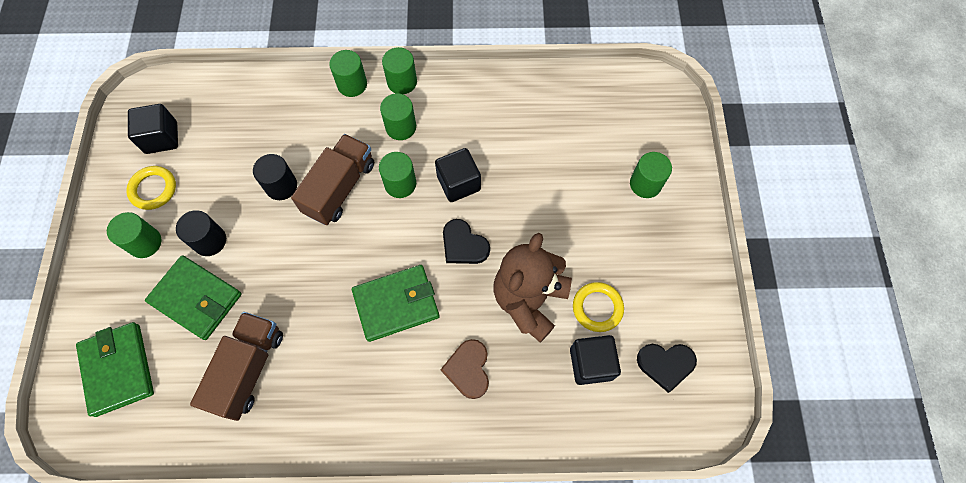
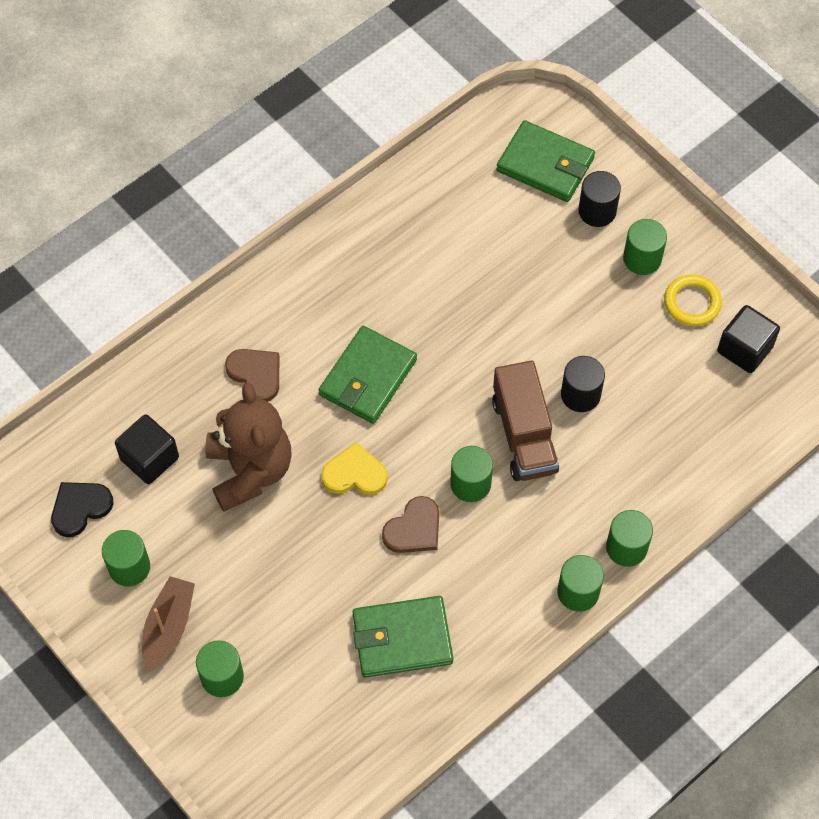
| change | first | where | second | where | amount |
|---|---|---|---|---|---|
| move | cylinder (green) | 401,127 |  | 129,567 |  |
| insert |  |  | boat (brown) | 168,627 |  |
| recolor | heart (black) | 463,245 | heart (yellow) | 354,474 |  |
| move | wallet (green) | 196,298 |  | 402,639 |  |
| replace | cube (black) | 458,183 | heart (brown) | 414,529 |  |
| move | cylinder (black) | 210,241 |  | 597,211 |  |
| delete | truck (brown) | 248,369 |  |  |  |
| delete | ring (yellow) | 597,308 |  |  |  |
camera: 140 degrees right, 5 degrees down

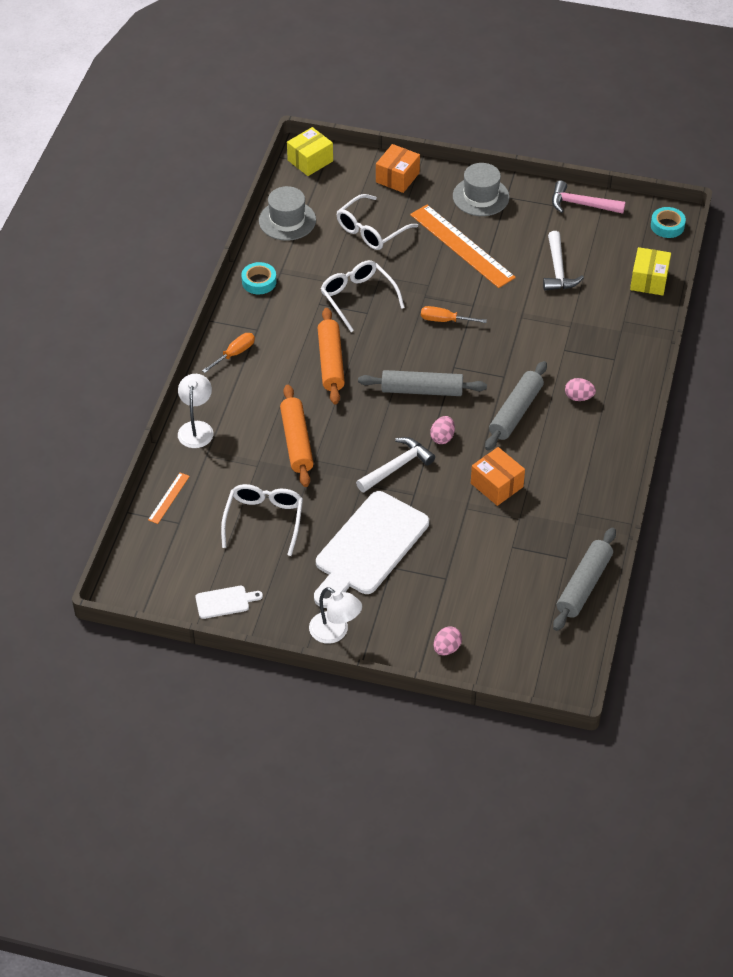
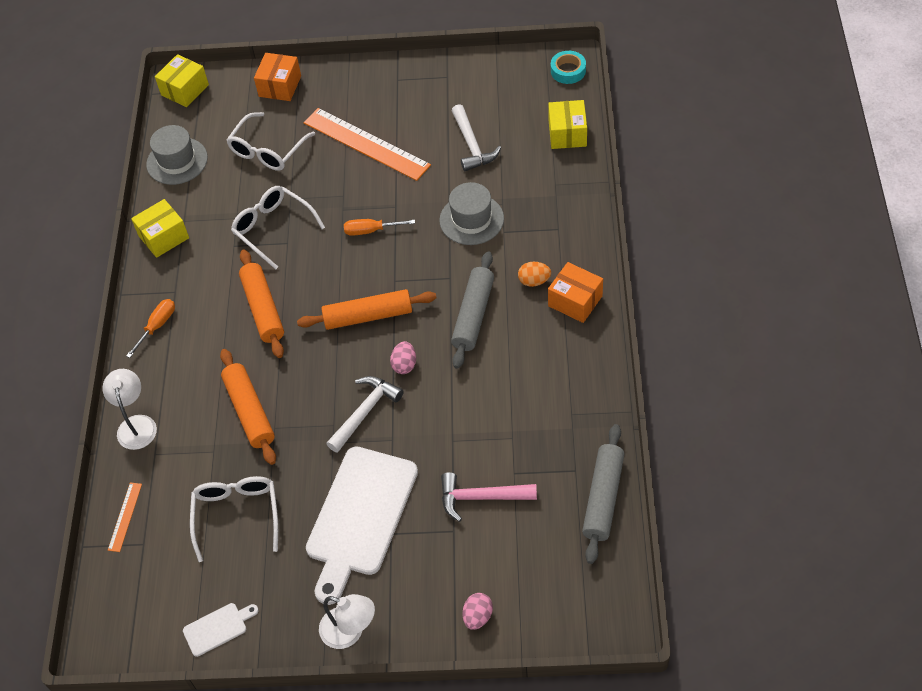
| change | first | where | second | where | amount |
|---|---|---|---|---|---|
| replace | tape (turquoise) | 259,282 | box (yellow) | 164,237 |  |
| recolor | rolling pin (grey) | 422,390 | rolling pin (orange) | 368,316 |  |
| move | hat (grey) | 480,197 |  | 471,219 |  |
| move | hammer (pink) | 581,204 |  | 481,497 |  |
| recolor | egg (pink) | 578,397 | egg (orange) | 534,281 |  |
| move | box (orange) | 496,485 |  | 575,301 |  |
camera: 10 degrees left, 5 degrees up

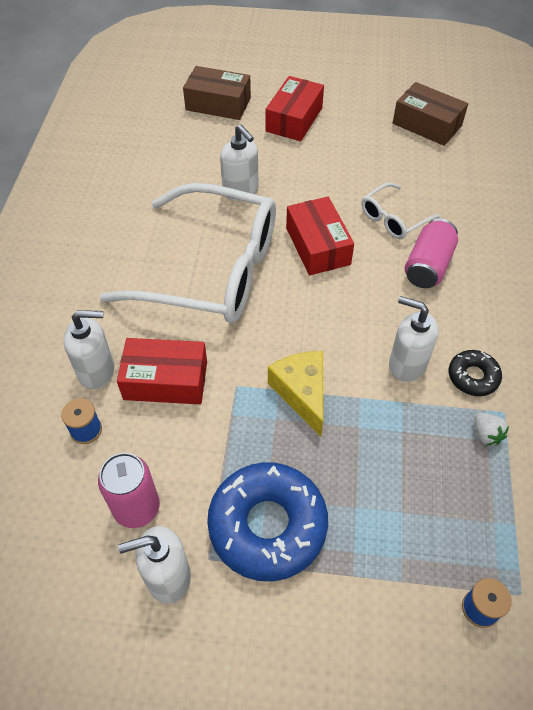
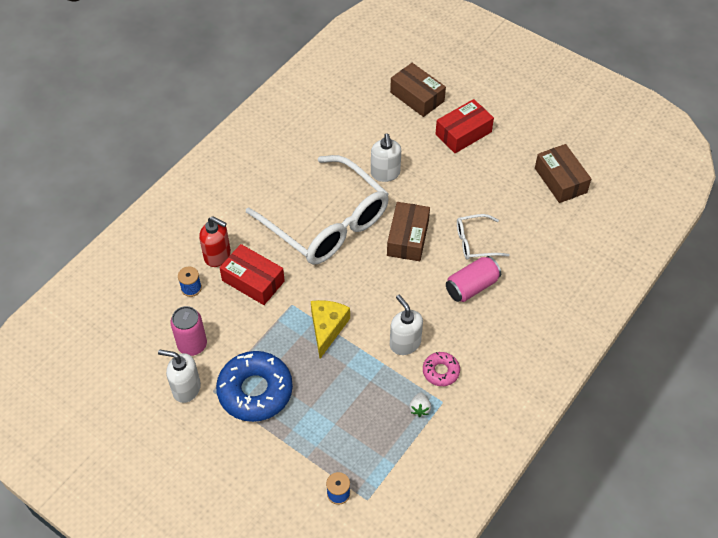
| change | first | where | second | where | amount |
|---|---|---|---|---|---|
| recolor | soap dispenser (white) | 97,371 | soap dispenser (red) | 217,256 |  |
| recolor | box (red) | 318,246 | box (brown) | 408,238 |  |
| recolor | donut (black) | 473,377 | donut (pink) | 441,371 |  |
camera: 30 degrees right, 0 degrees up

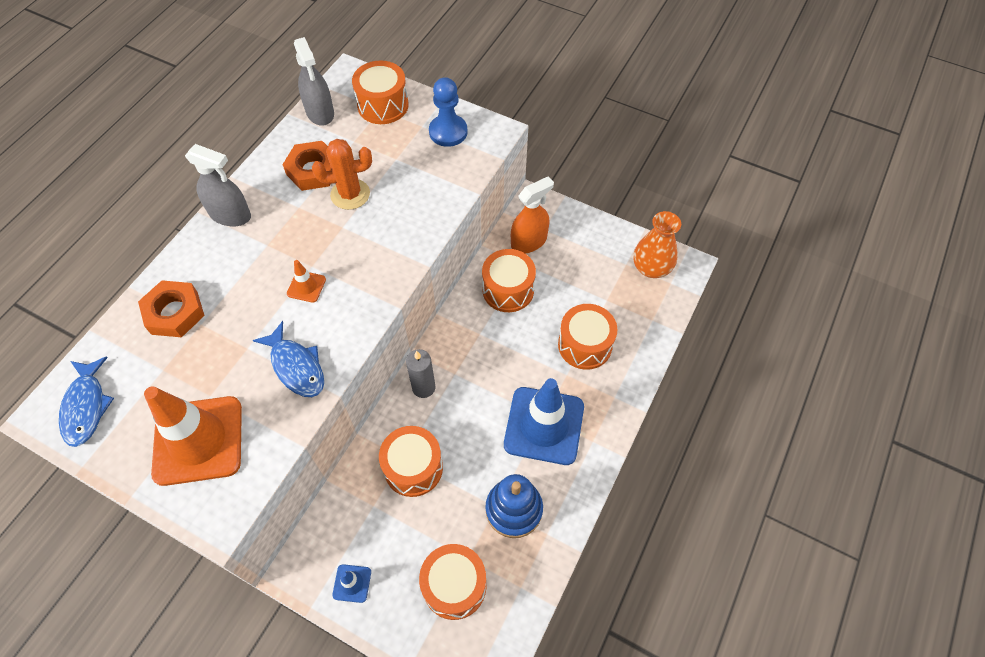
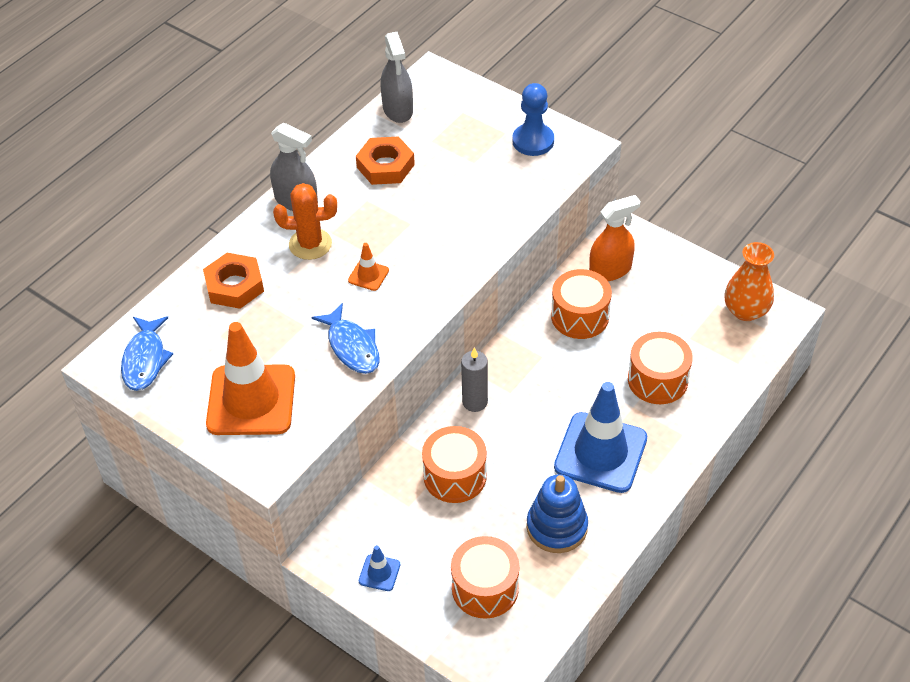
| change | first | where | second | where | amount |
|---|---|---|---|---|---|
| move | cactus (orange) | 350,194 |  | 310,244 |  |
| delete | drum (orange) | 383,105 |  |  |  |
camera: 10 degrees right, 10 degrees down

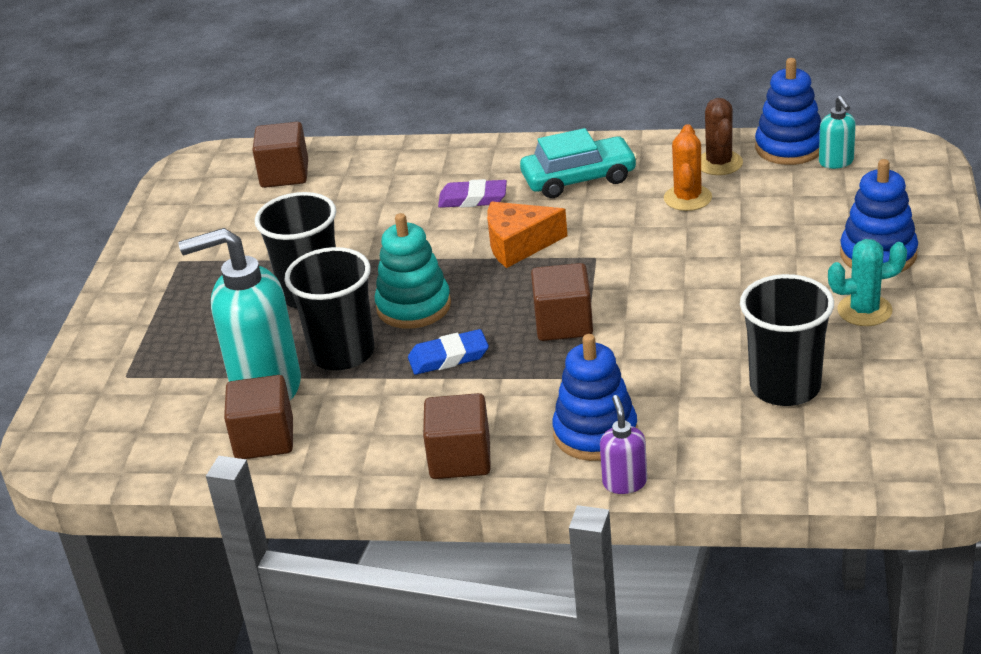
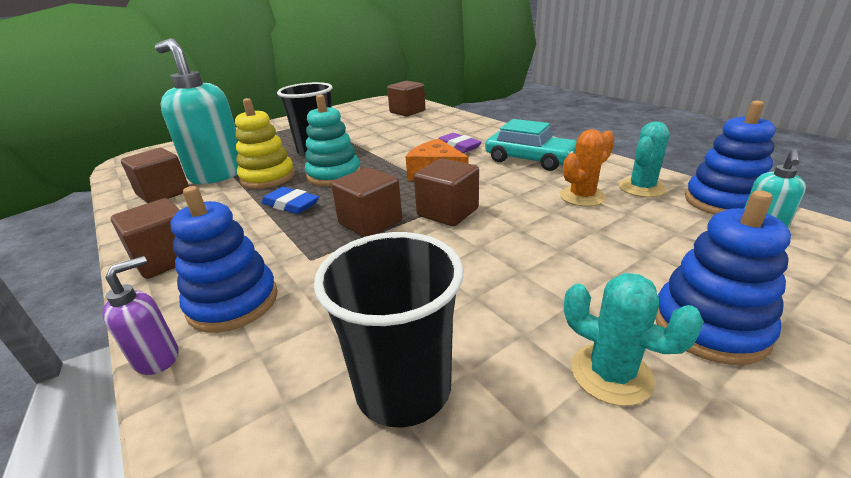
| change | first | where | second | where | amount |
|---|---|---|---|---|---|
| replace | cup (black) | 342,353 | stacking toy (yellow) | 268,177 |  |
| insert |  |  | cube (brown) | 447,212 |  |
| recolor | cactus (brown) | 719,163 | cactus (turquoise) | 641,188 |  |
camera: 45 degrees right, 5 degrees down

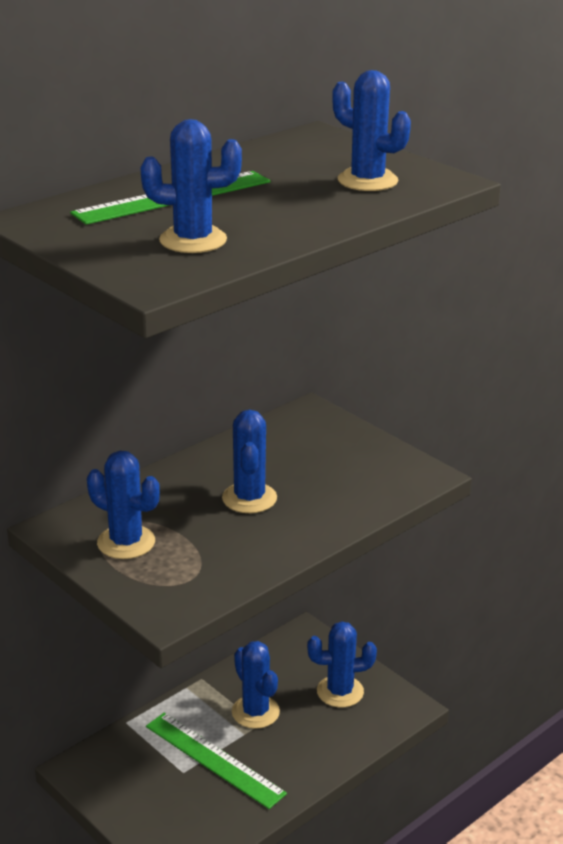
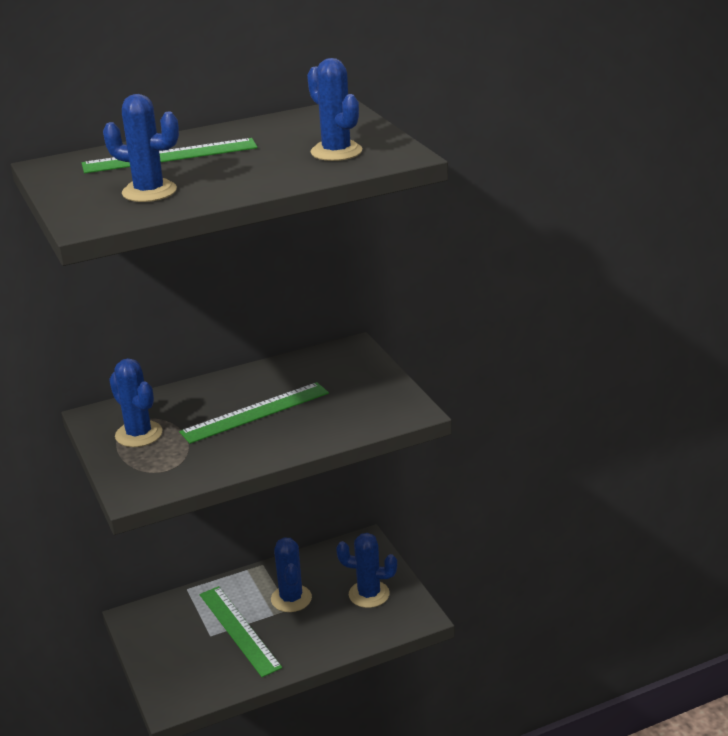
| change | first | where | second | where | amount |
|---|---|---|---|---|---|
| replace | cactus (blue) | 249,498 | ruler (green) | 255,412 |  |
camera: 20 degrees right, 0 degrees up

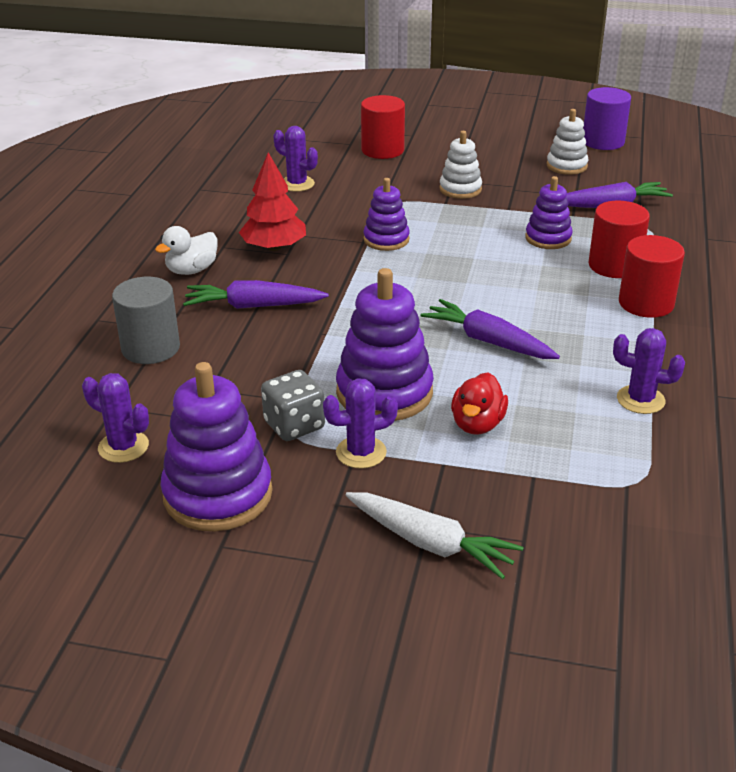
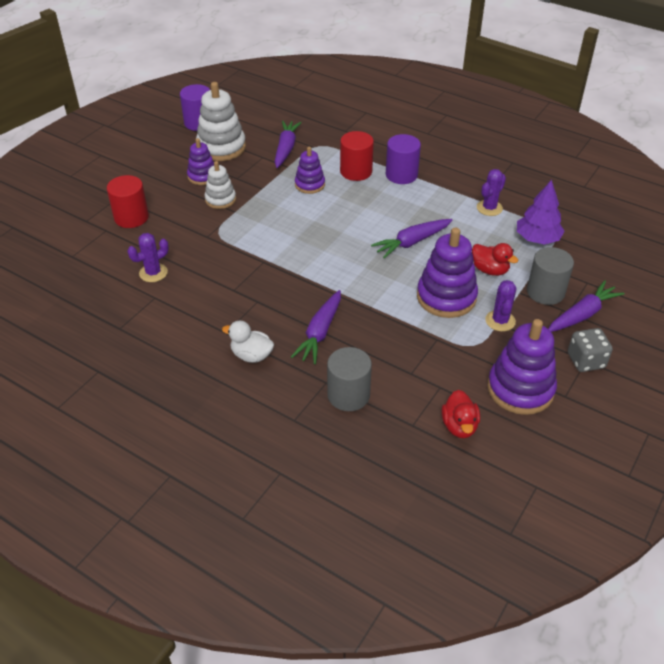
| change | first | where | second | where | amount |
|---|---|---|---|---|---|
| move | stacking toy (purple) | 386,240 |  | 202,176 |  |
| resize | stacking toy (white) | 566,166 |  | 221,147 | x1.70 |
| rotate | duck (white) | 192,270 |  | 251,355 | 135 degrees clockwise |
| recolor | cylinder (red) | 646,303 | cylinder (purple) | 401,175 |  |
| replace | cactus (purple) | 123,447 | duck (red) | 459,426 |  |
| insert |  |  | tree (purple) | 537,239 |  |
| insert |  |  | cylinder (grey) | 545,292 |  |
| recolor | carrot (white) | 430,543 | carrot (purple) | 582,314 |  |
| move | dice (grey) | 294,425 |  | 586,361 |  |
| delete | tree (red) | 274,247 |  |  |  |
camera: 70 degrees left, 10 degrees up

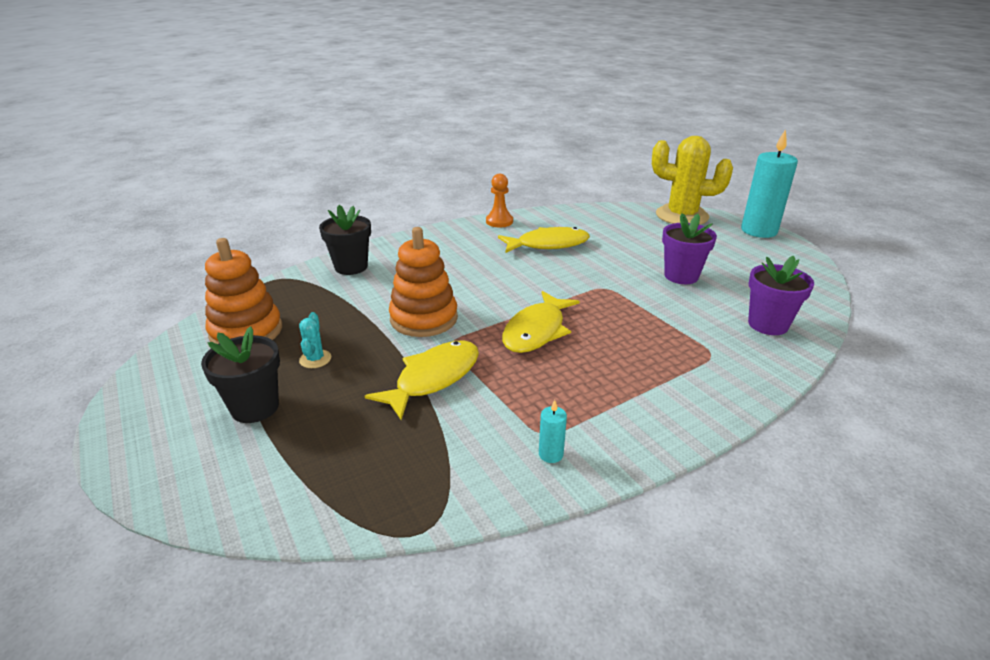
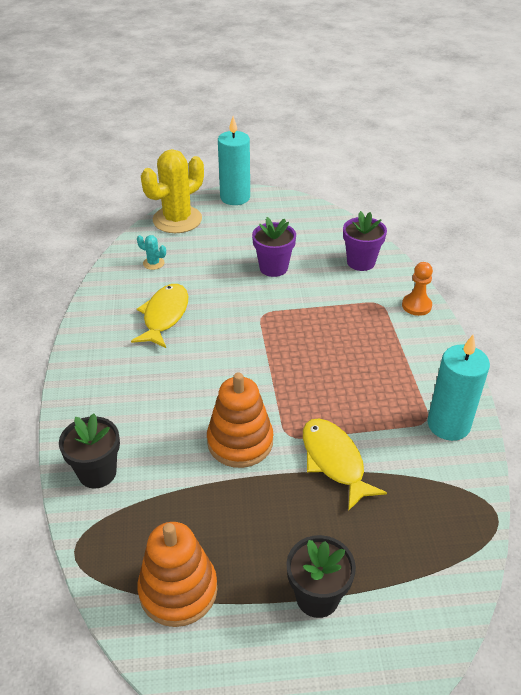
| change | first | where | second | where | amount |
|---|---|---|---|---|---|
| move | cactus (turquoise) | 315,359 |  | 153,263 |  |
| move | pawn (orange) | 499,221 |  | 416,306 |  |
| resize | candle (turquoise) | 551,454 |  | 448,425 | x2.42 |
| delete | fish (yellow) | 536,331 |  |  |  |
camera: 65 degrees left, 10 degrees up

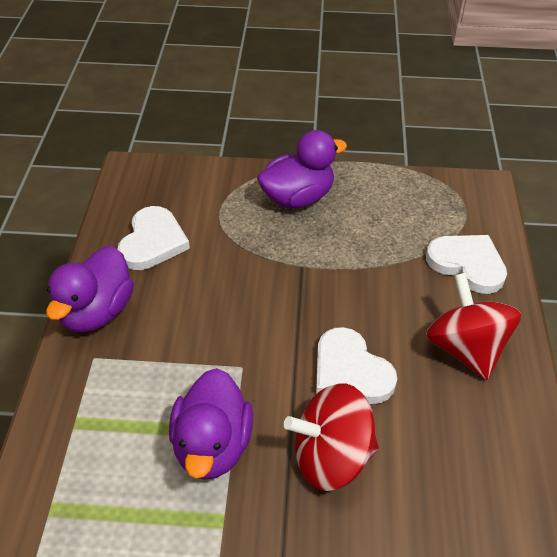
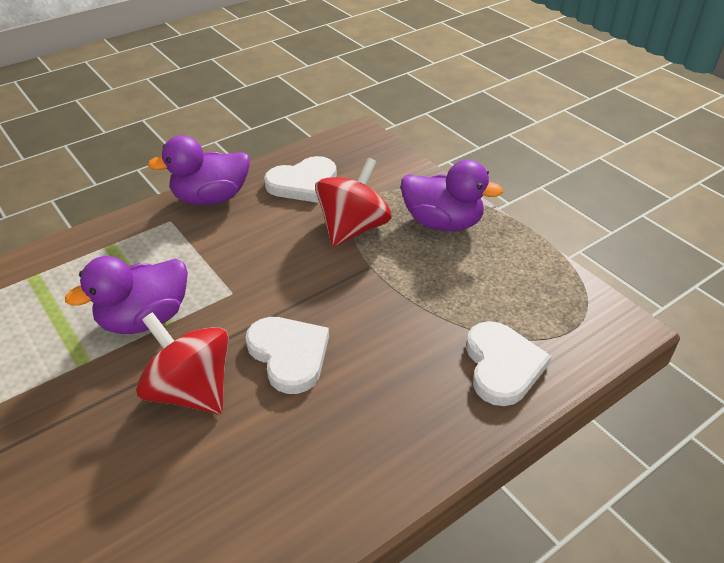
| change | first | where | second | where | amount |
|---|---|---|---|---|---|
| rotate | heart (white) | 350,371 |  | 289,355 | 135 degrees clockwise |
| move | spinning top (red) | 465,348 |  | 353,228 |  |
camera: 50 degrees right, 5 degrees down

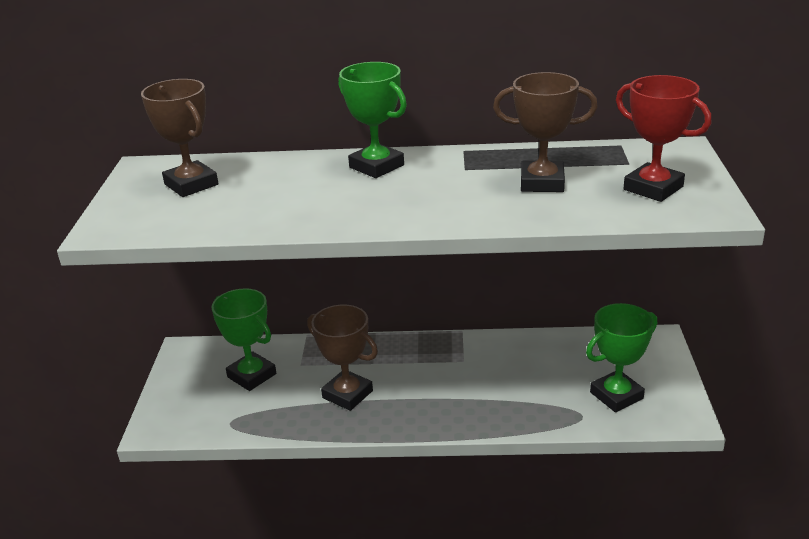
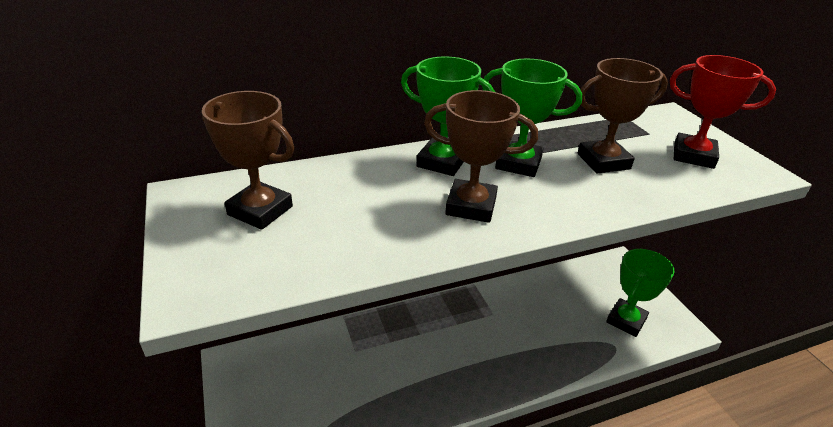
| change | first | where | second | where | amount |
|---|---|---|---|---|---|
| move | trophy (brown) | 347,394 |  | 471,206 |  |
| move | trophy (green) | 251,375 |  | 518,163 |  |
camera: 25 degrees left, 5 degrees up

